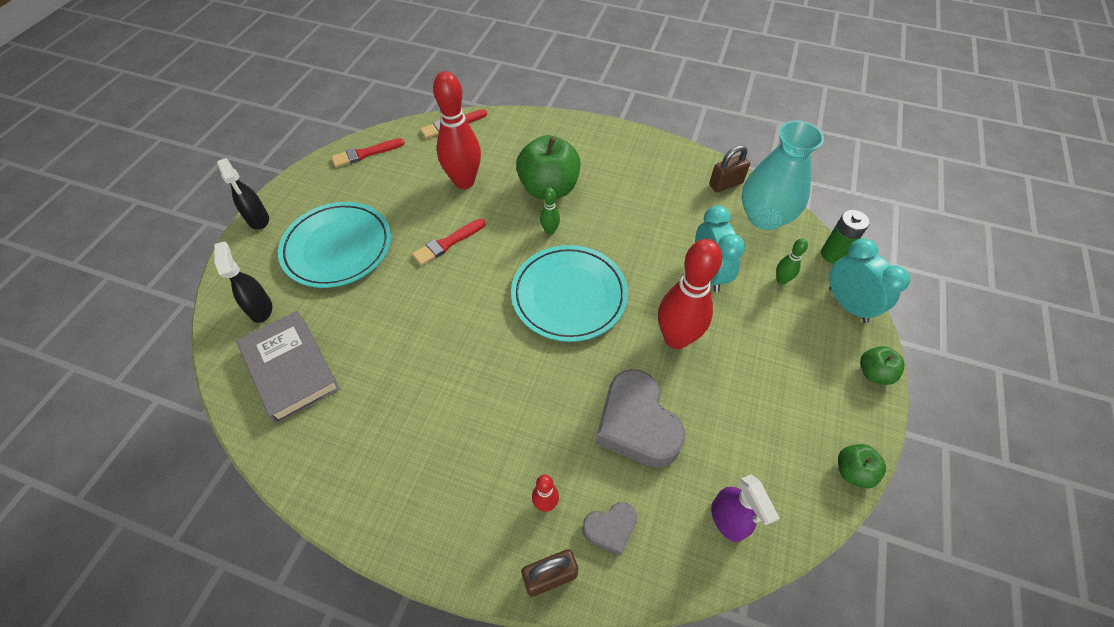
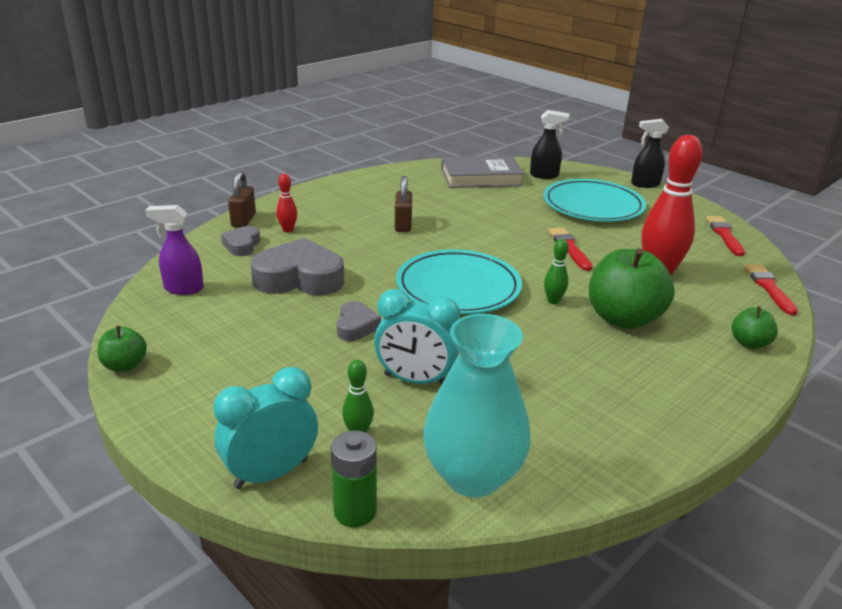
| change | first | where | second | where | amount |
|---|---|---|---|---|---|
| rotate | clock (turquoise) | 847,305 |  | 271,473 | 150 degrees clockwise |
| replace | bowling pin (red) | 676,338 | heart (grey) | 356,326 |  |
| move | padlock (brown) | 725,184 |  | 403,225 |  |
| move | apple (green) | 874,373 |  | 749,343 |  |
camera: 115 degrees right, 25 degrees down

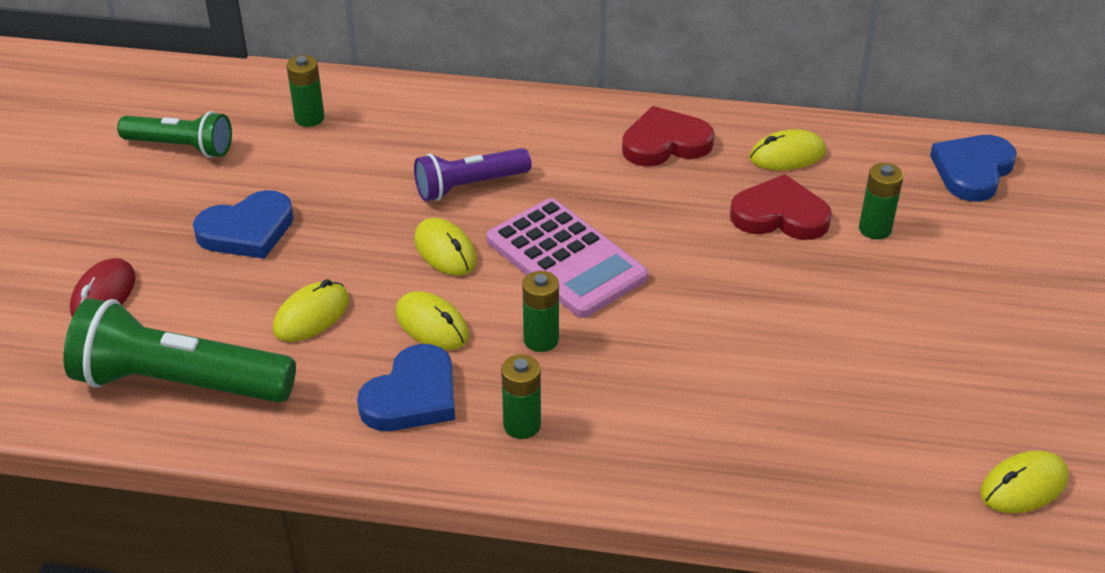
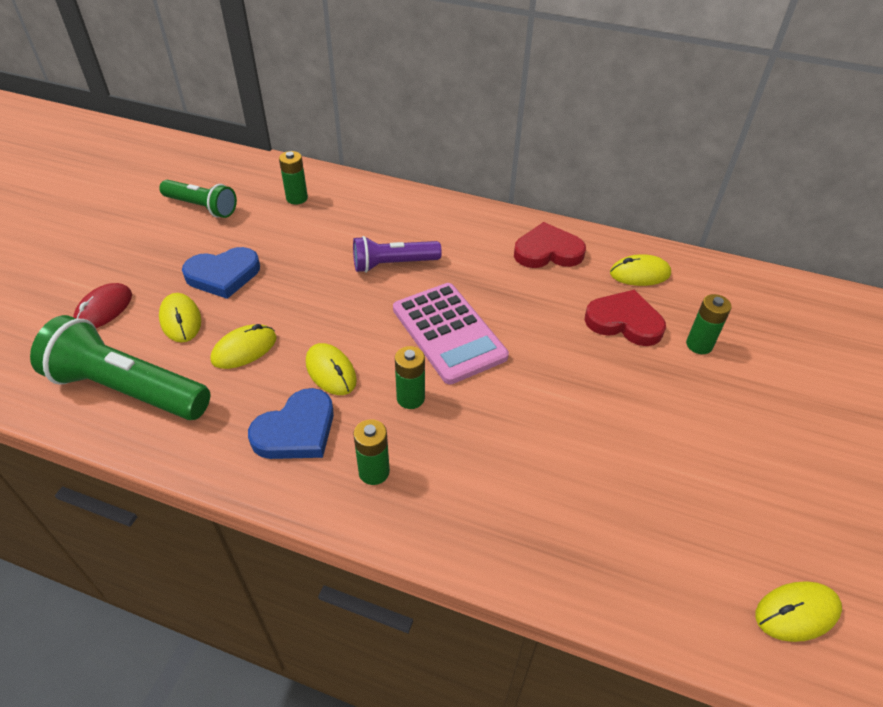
| change | first | where | second | where | amount |
|---|---|---|---|---|---|
| move | mouse (yellow) | 445,251 |  | 181,320 |  |
| delete | heart (blue) | 972,171 |  |  |  |
camera: 10 degrees right, 5 degrees up

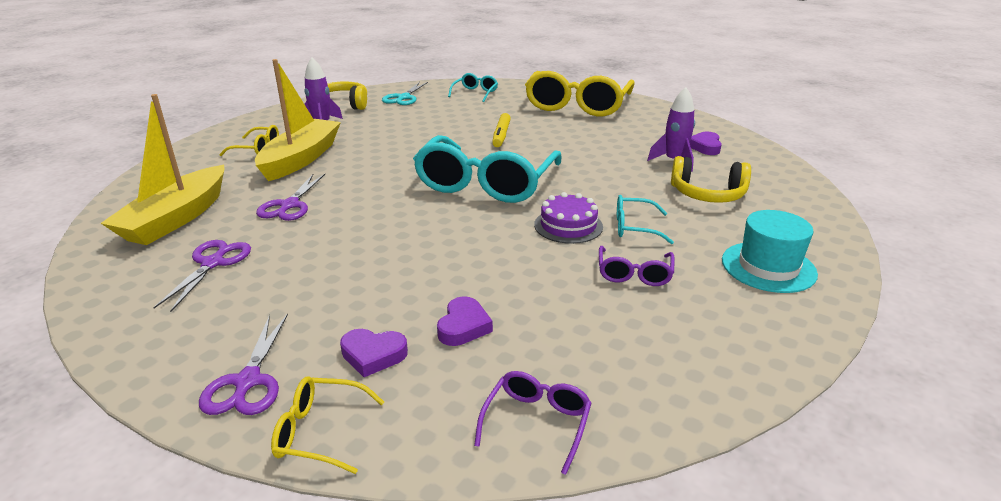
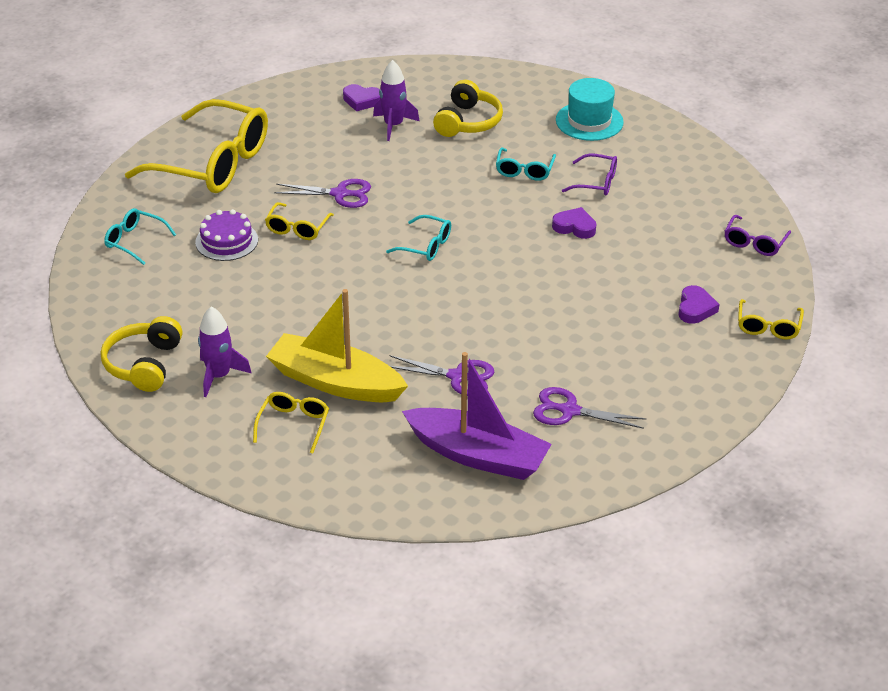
| change | first | where | second | where | amount |
|---|---|---|---|---|---|
| move | cake (purple) | 568,225 |  | 226,241 |  |
| replace | marker (yellow) | 501,135 | glasses (yellow) | 297,228 |  |
| move | scissors (purple) | 248,381 |  | 340,194 |  |
| resize | glasses (turquoise) | 486,183 |  | 425,245 | x0.44 |
| recolor | boat (yellow) | 176,218 | boat (purple) | 478,455 |  |
| move | heart (purple) | 463,326 |  | 574,227 |  |
| rotate | glasses (purple) | 536,423 |  | 754,242 | 90 degrees counterclockwise |
| delete | scissors (turquoise) | 404,98 |  |  |  |
camera: 85 degrees left, 10 degrees up

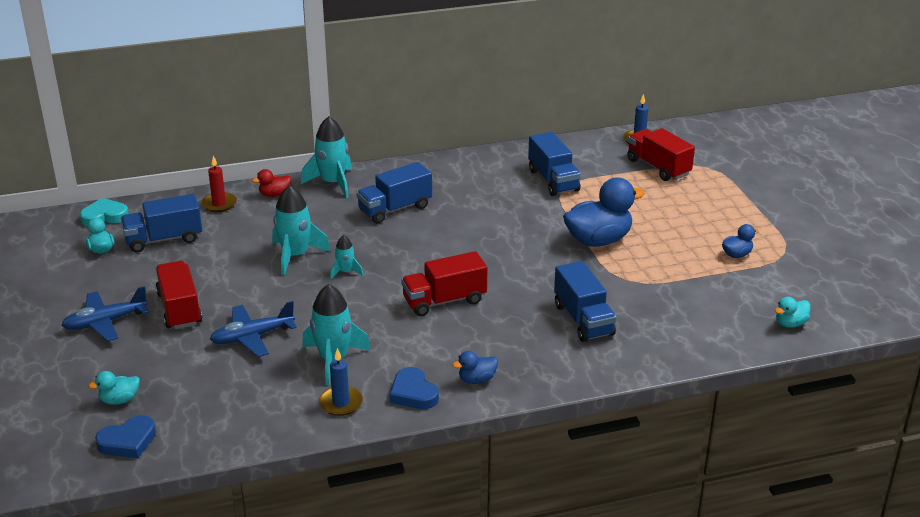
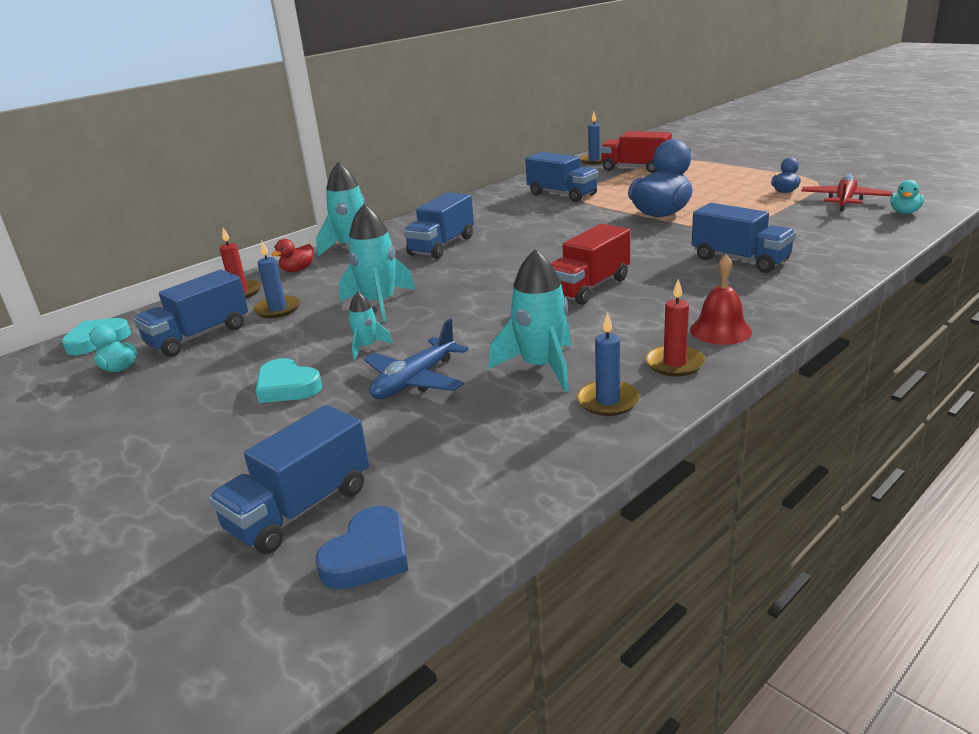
| change | first | where | second | where | amount |
|---|---|---|---|---|---|
| replace | duck (turquoise) | 119,400 | truck (blue) | 300,509 |  |
| insert |  |  | candle (blue) | 278,309 |  |
| replace | truck (red) | 179,309 | heart (turquoise) | 287,387 |  |
| move | rocket (turquoise) | 345,272 |  | 367,347 |  |
| replace | heart (blue) | 413,393 | candle (red) | 674,363 |  |
| replace | duck (blue) | 477,379 | bell (red) | 720,330 |  |
| insert |  |  | plane (red) | 844,200 |  |
| delete | plane (blue) | 105,322 |  |  |  |
camera: 25 degrees left, 5 degrees down

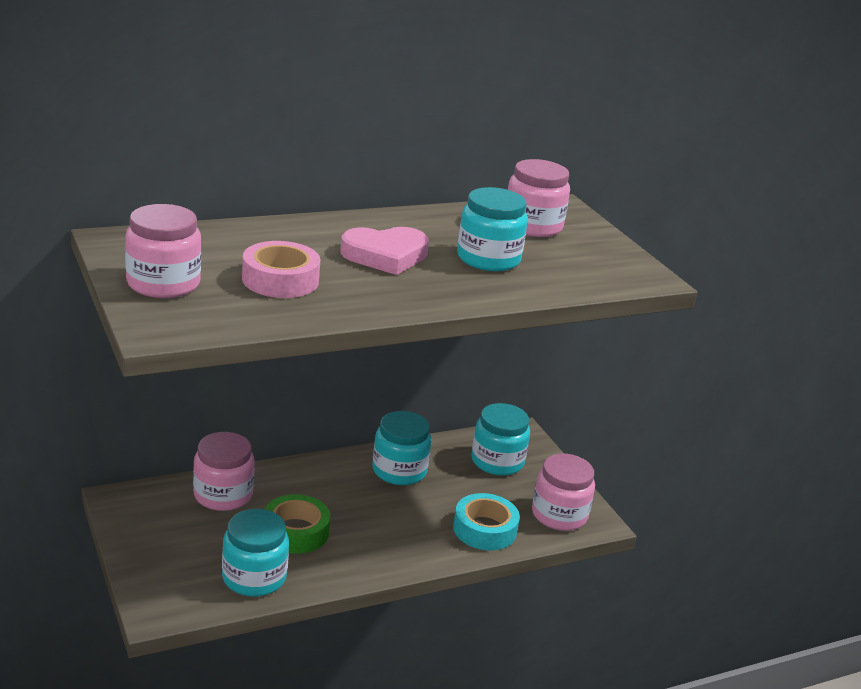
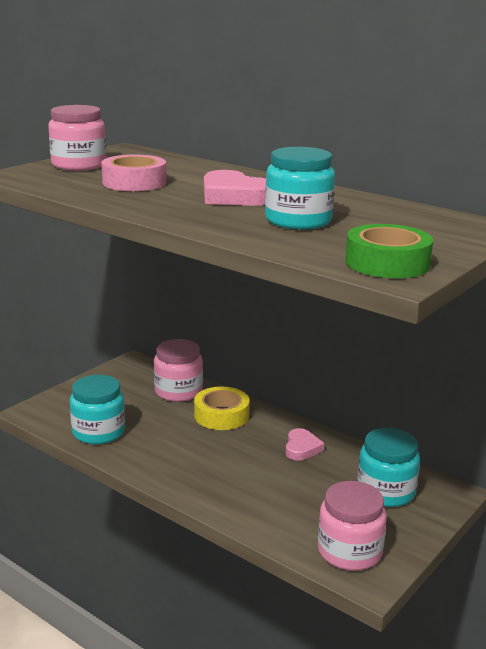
| change | first | where | second | where | amount |
|---|---|---|---|---|---|
| insert |  |  | tape (yellow) | 221,415 |  |
| replace | jar (turquoise) | 399,470 | heart (pink) | 302,448 |  |
| move | tape (green) | 295,532 |  | 387,263 |  |
| delete | tape (turquoise) | 484,529 |  |  |  |
| delete | jar (pink) | 532,226 |  |  |  |
camera: 65 degrees right, 5 degrees down

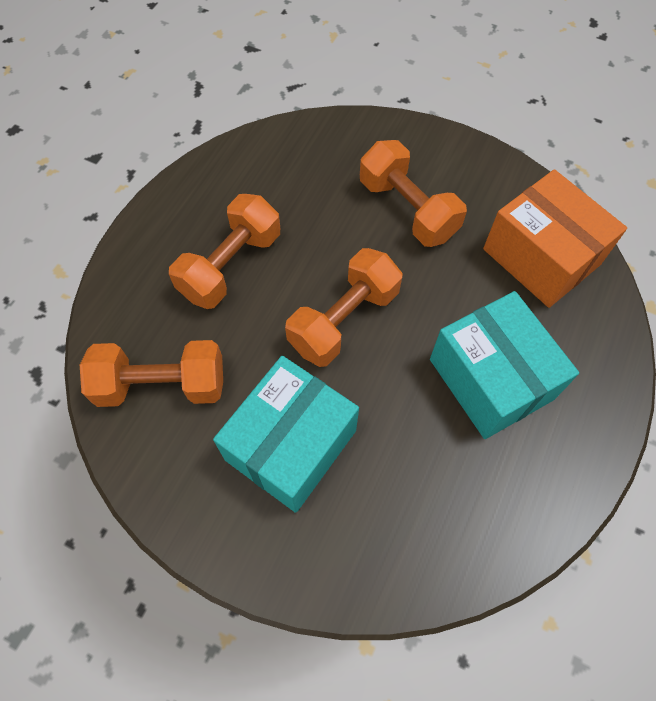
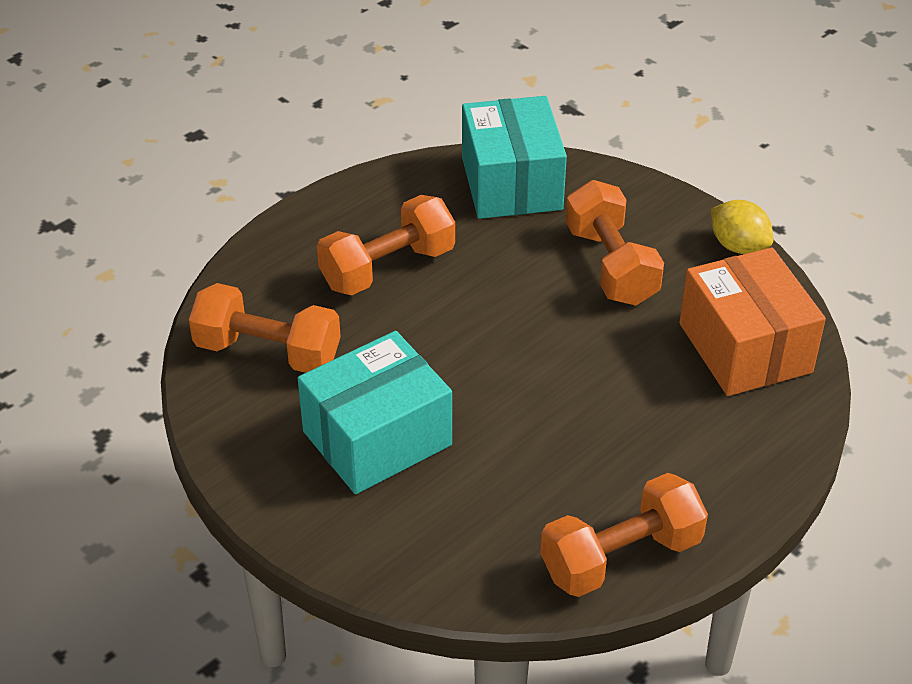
| change | first | where | second | where | amount |
|---|---|---|---|---|---|
| move | box (turquoise) | 491,379 |  | 511,183 |  |
| move | dumbbell (orange) | 343,320 |  | 621,557 |  |
| insert |  |  | lemon (yellow) | 738,246 |  |
camera: 20 degrees right, 20 degrees down

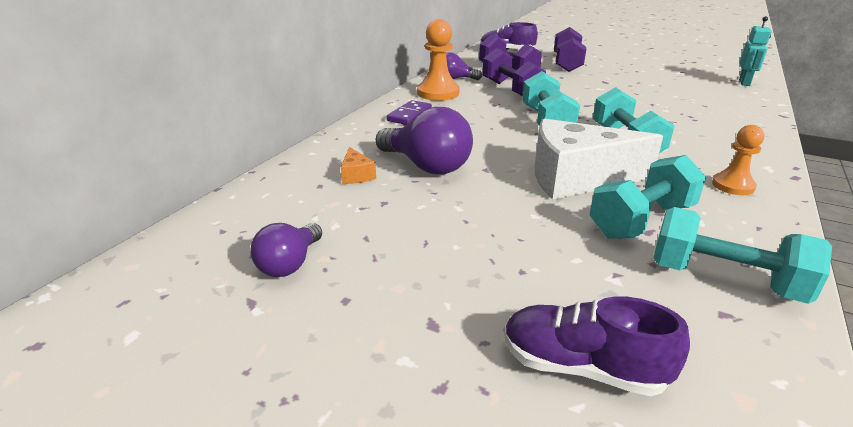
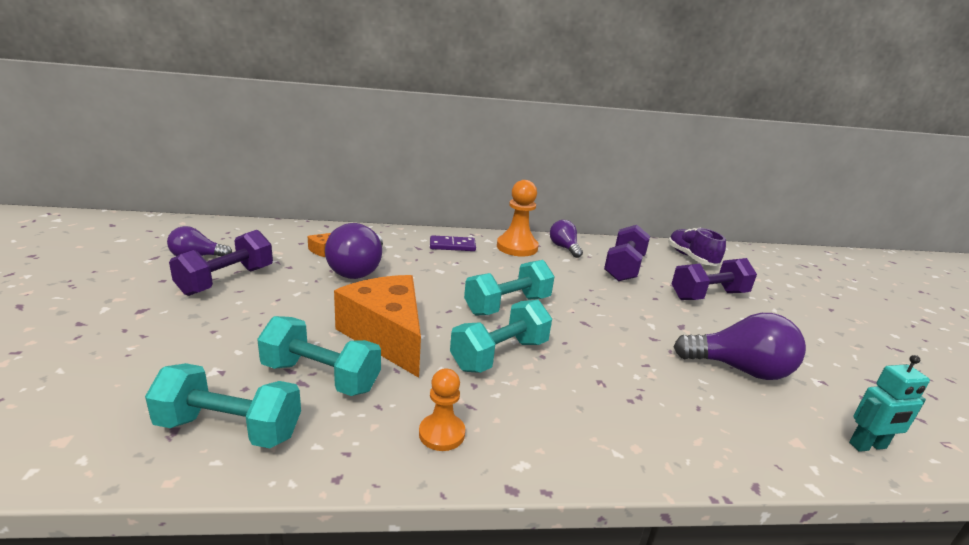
| change | first | where | second | where | amount |
|---|---|---|---|---|---|
| rotate | dumbbell (turquoise) | 724,279 |  | 230,429 | 75 degrees counterclockwise |
| move | dumbbell (purple) | 511,90 |  | 226,281 |  |
| recolor | cheese (white) | 576,178 | cheese (orange) | 386,336 |  |
| insert |  |  | light bulb (purple) | 740,369 |  |
| delete | shoe (purple) | 582,367 |  |  |  |
camera: 55 degrees right, 5 degrees down

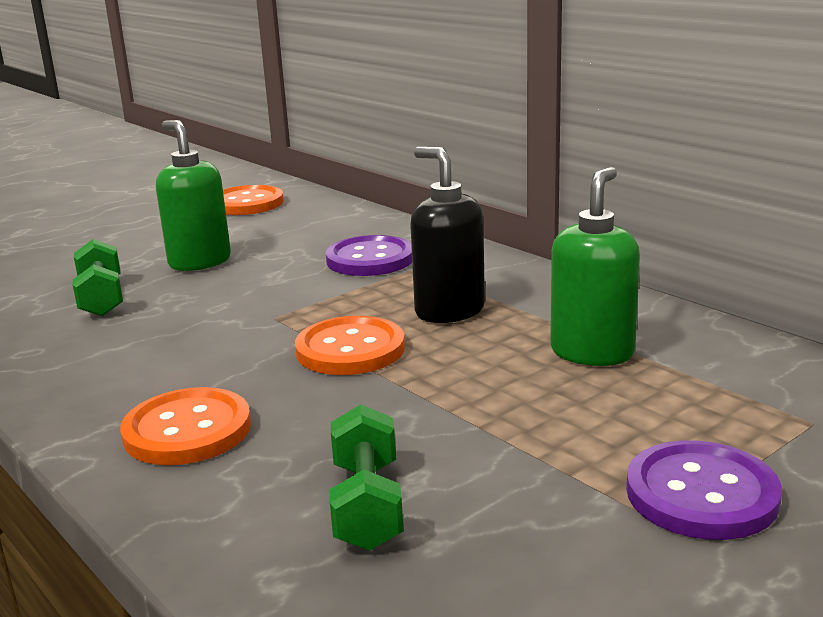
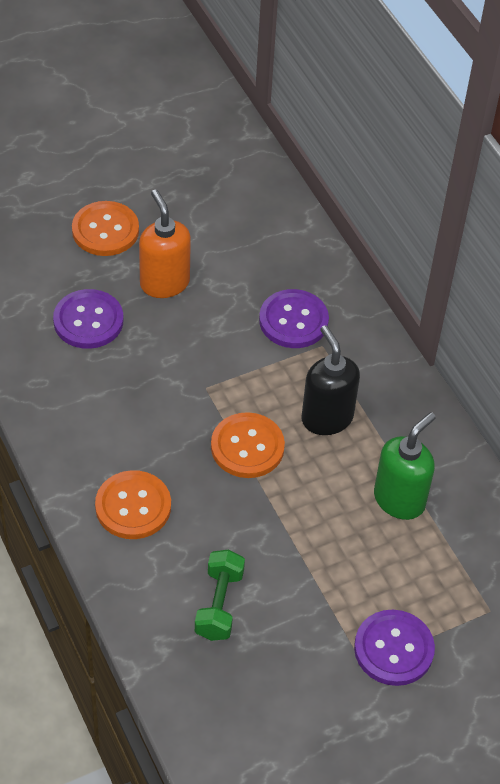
| change | first | where | second | where | amount |
|---|---|---|---|---|---|
| replace | dumbbell (green) | 101,298 | button (purple) | 88,321 |  |
| move | button (orange) | 247,203 |  | 105,230 |  |
| recolor | soap dispenser (green) | 199,262 | soap dispenser (orange) | 164,283 |  |
camera: 10 degrees right, 30 degrees up

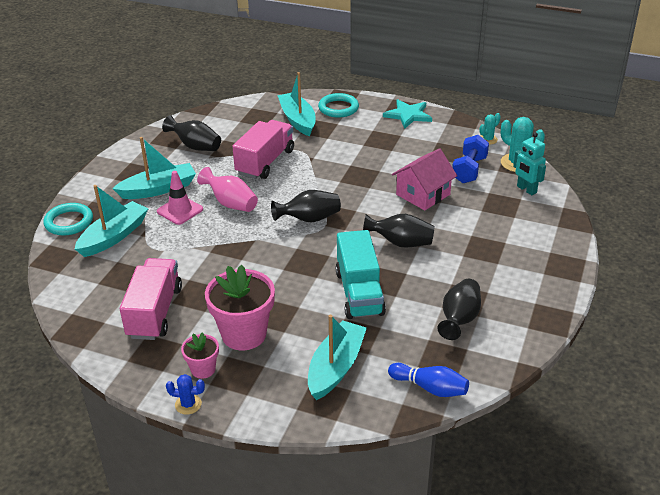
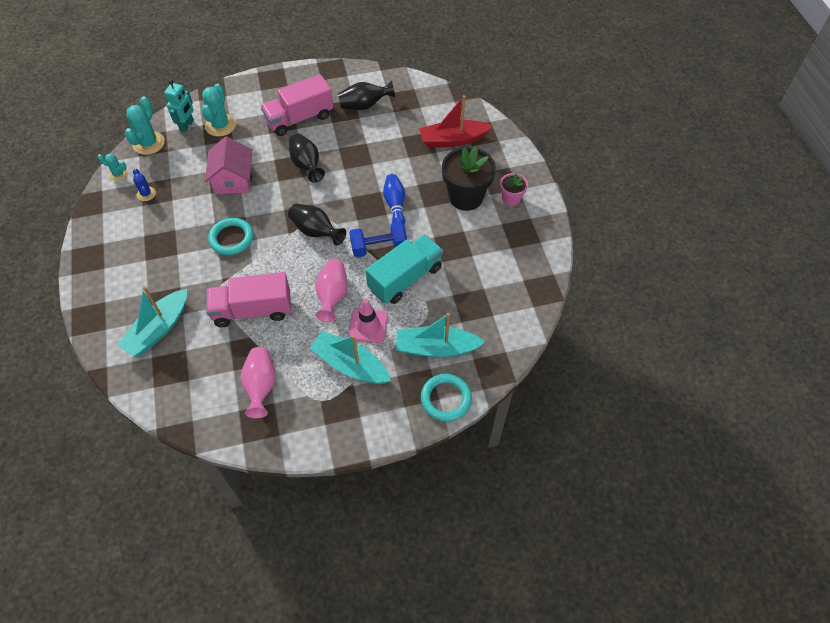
| change | first | where | second | where | amount |
|---|---|---|---|---|---|
| move | cactus (blue) | 188,404 |  | 146,194 |  |
| insert |  |  | cactus (turquoise) | 220,125 |  |
| rotate | house (pink) | 423,194 |  | 233,180 | 75 degrees clockwise |
| move | ring (turquoise) | 338,108 |  | 231,238 |  |
| recolor | vase (black) | 195,146 | vase (pink) | 261,386 |  |
| move | truck (pink) | 154,312 |  | 299,118 |  |
| move | dumbbell (blue) | 469,170 |  | 379,247 |  |
| move | truck (turquoise) | 359,293 |  | 405,278 |  |
| move | bowling pin (blue) | 430,388 |  | 395,205 |  |
| recolor | boat (turquoise) | 336,367 | boat (red) | 453,140 |  |
| recolor | flower pot (pink) | 244,334 | flower pot (black) | 465,197 |  |
| delete | star (turquoise) | 408,115 |  |  |  |
camera: 125 degrees left, 20 degrees up

